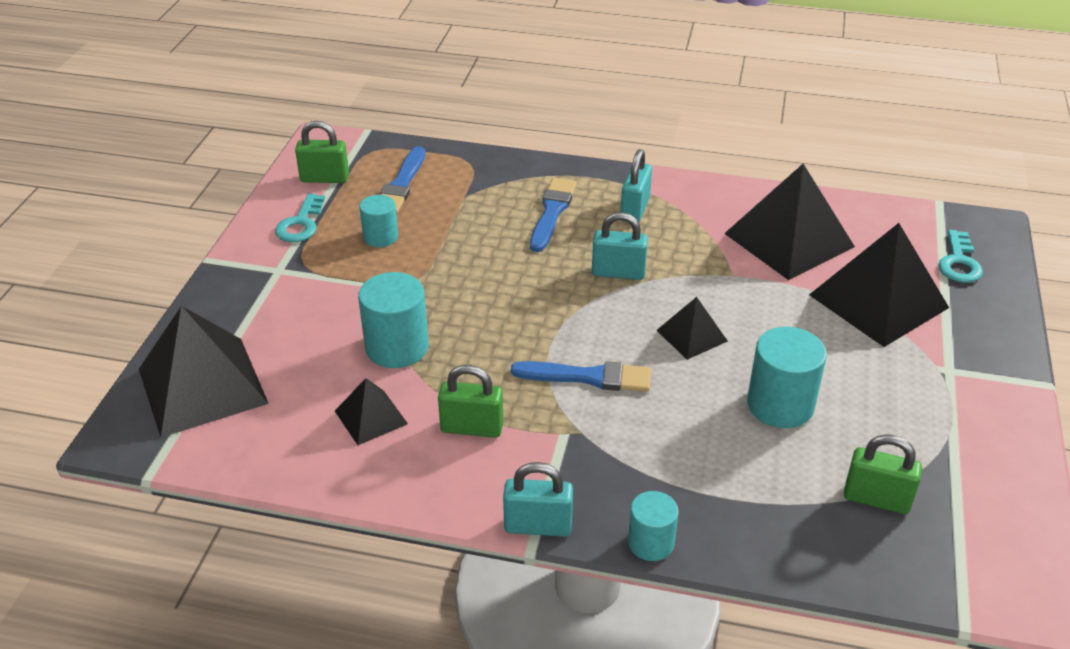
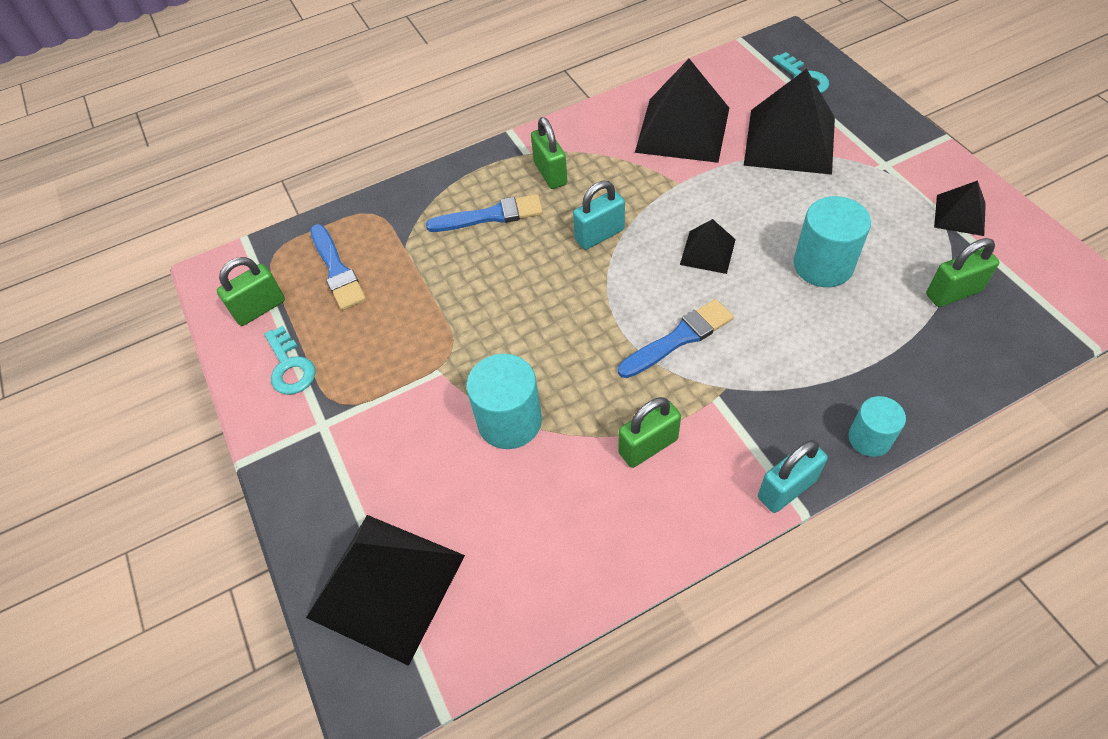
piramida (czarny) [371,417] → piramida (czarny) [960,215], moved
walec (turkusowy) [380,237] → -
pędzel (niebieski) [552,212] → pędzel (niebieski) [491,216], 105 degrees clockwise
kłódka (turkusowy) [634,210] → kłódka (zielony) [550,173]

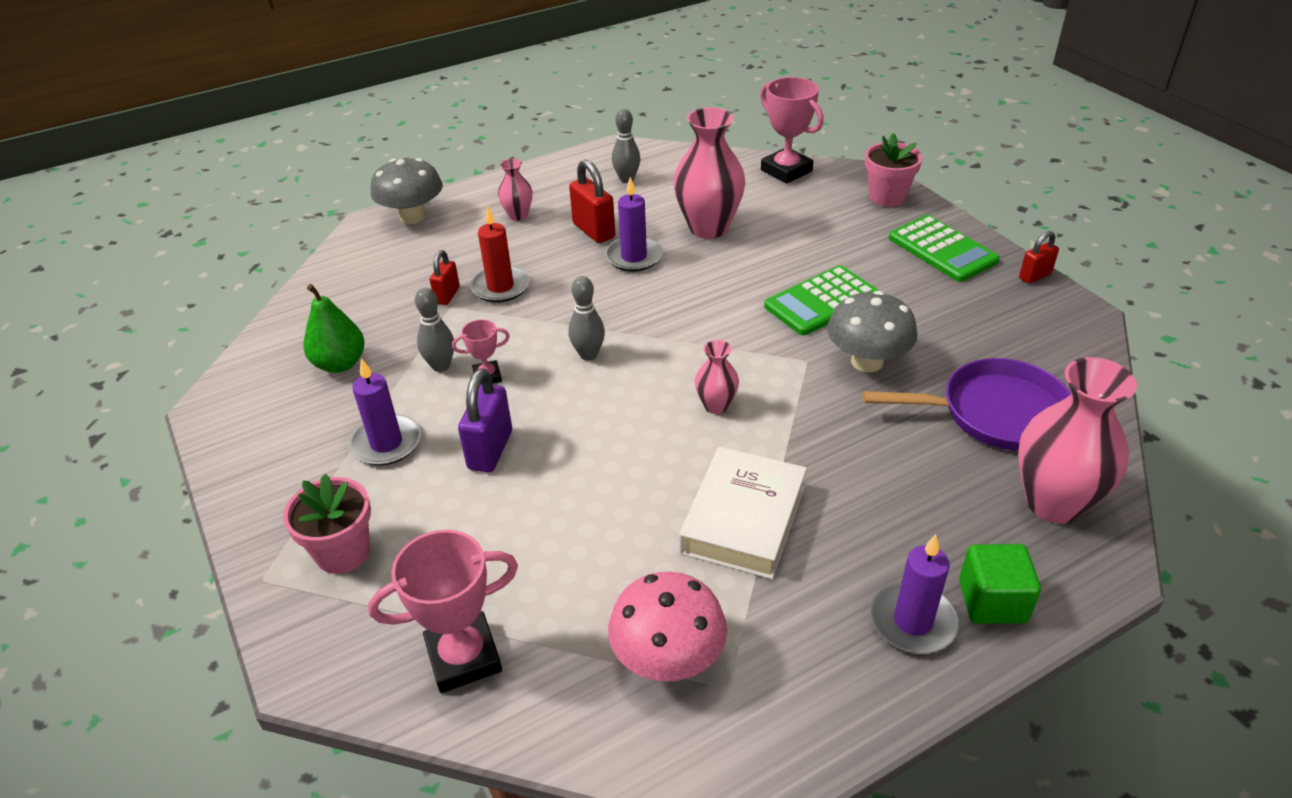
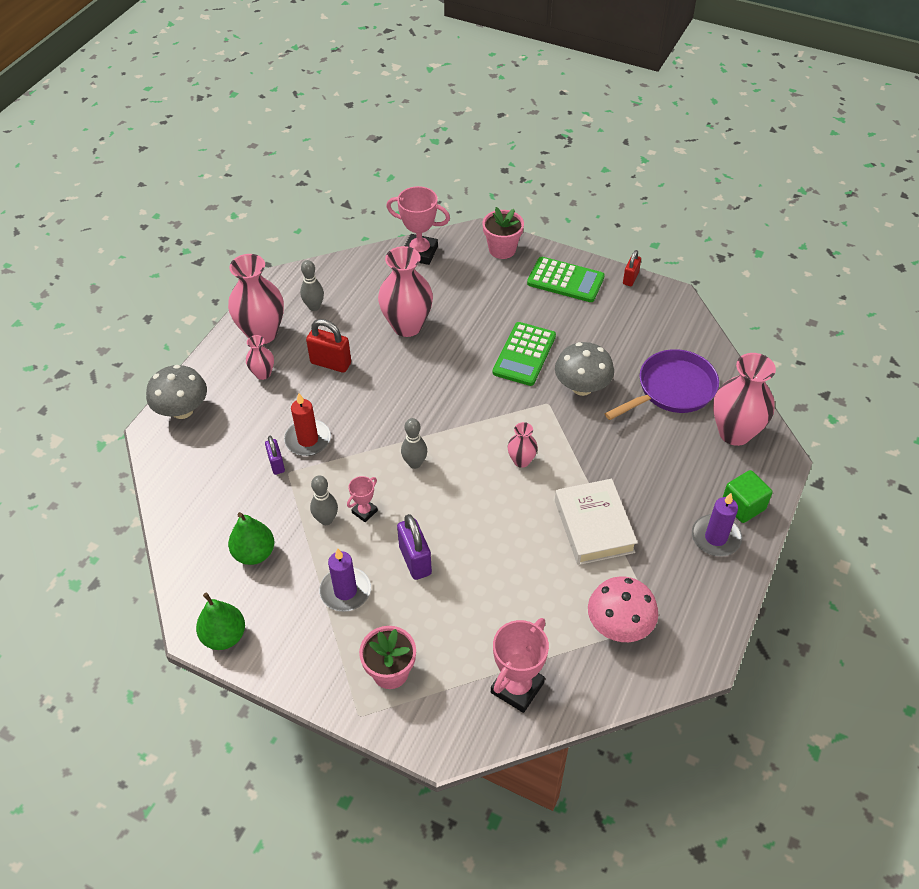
kłódka (czerwony) [447,295] → kłódka (fioletowy) [276,464]
świeca (fioletowy) [634,257] → -
- → gruszka (zielony) [224,636]
- → wazon (różowy) [262,333]

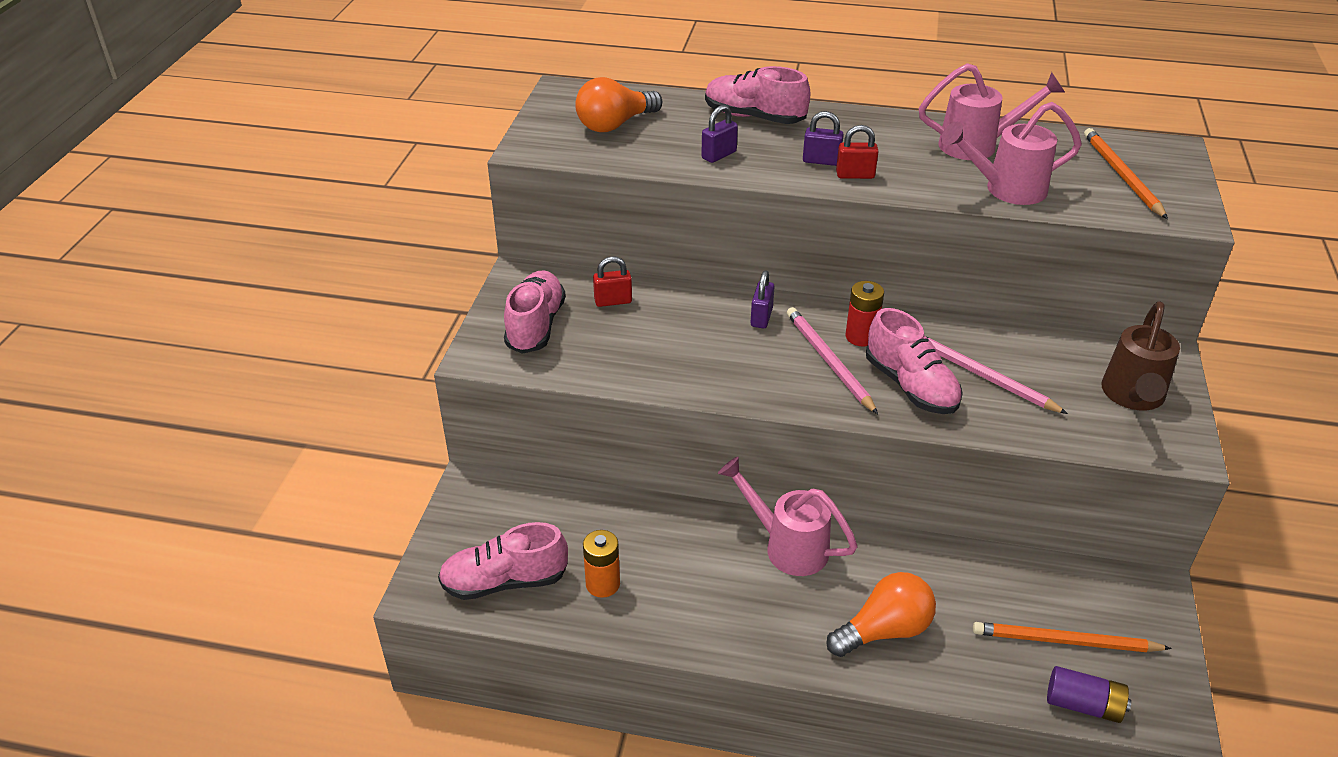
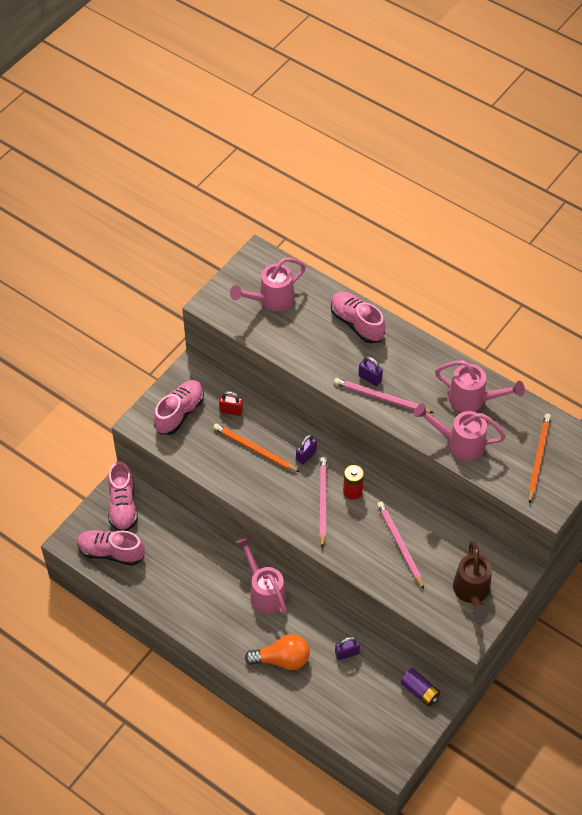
żarówka (pomarańczowy) [615,124] → konewka (różowy) [271,300]
bateria (pomarańczowy) [603,584] → -
kłódka (fioletowy) [719,155] → kłódka (fioletowy) [347,653], moved
kłódka (czerwony) [855,175] → ołówek (różowy) [381,398]
but (różowy) [910,386] → but (różowy) [123,506], moved
ołówek (pomarańczowy) [1065,641] → ołówek (pomarańczowy) [254,449], moved
bateria (fioletowy) [1083,705] → bateria (fioletowy) [419,691], moved
konewka (brązowy) [1132,397] → konewka (brązowy) [472,593], 45 degrees counterclockwise

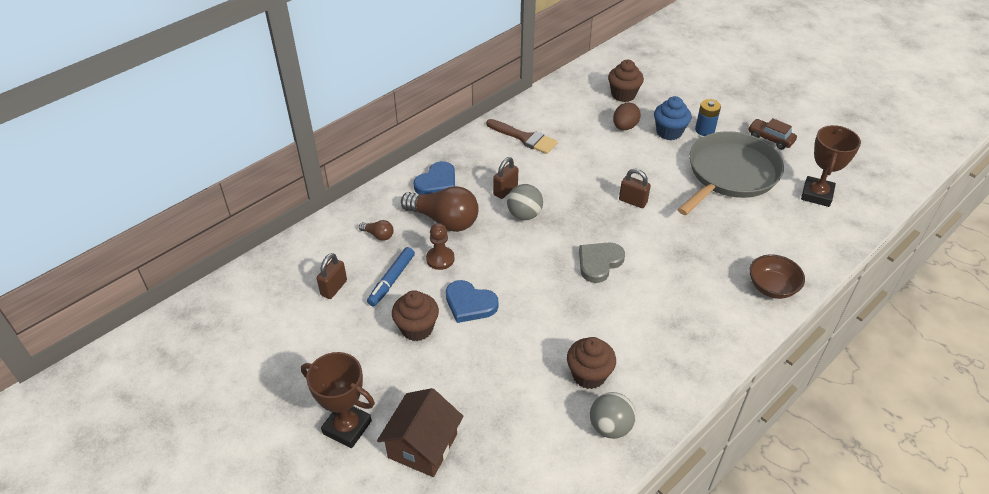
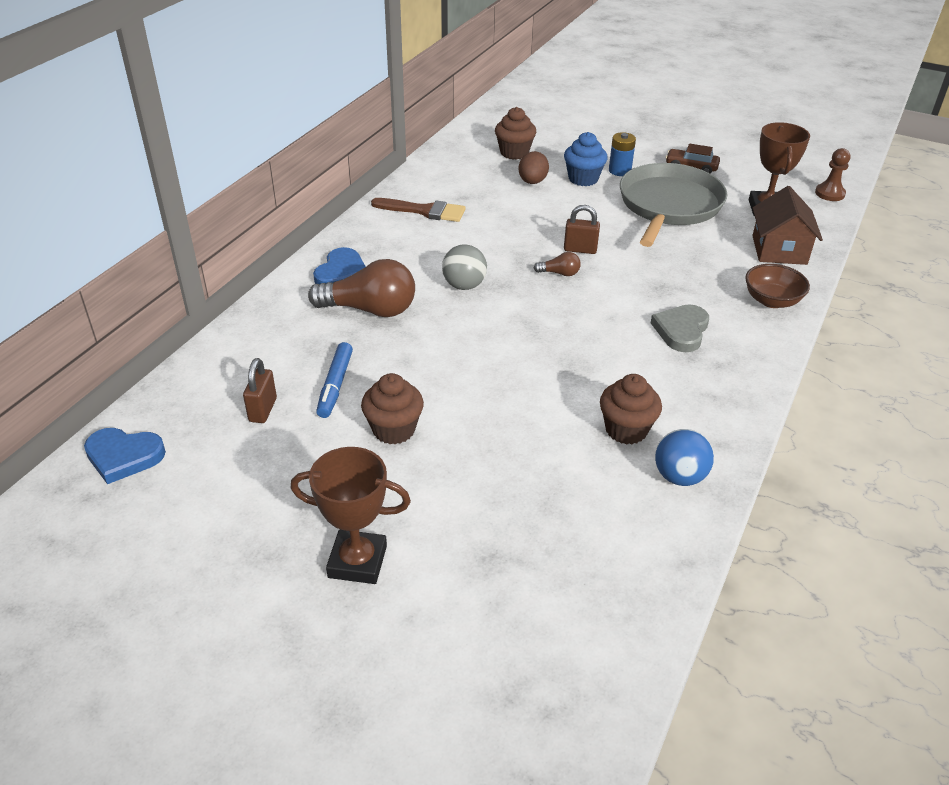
żarówka (brązowy) [378,235] → żarówka (brązowy) [559,273], moved
domek (brązowy) [423,445] → domek (brązowy) [779,250], moved
pionek (brązowy) [440,259] → pionek (brązowy) [829,193], moved
serce (niebieski) [470,304] → serce (niebieski) [124,456], moved
kłódka (brązowy) [505,190] → -
serce (szary) [599,263] → serce (szary) [681,330], moved
piłka (szary) [610,427] → piłka (niebieski) [679,477]

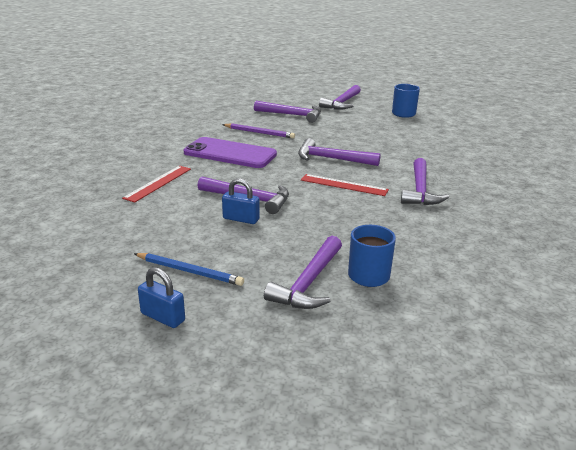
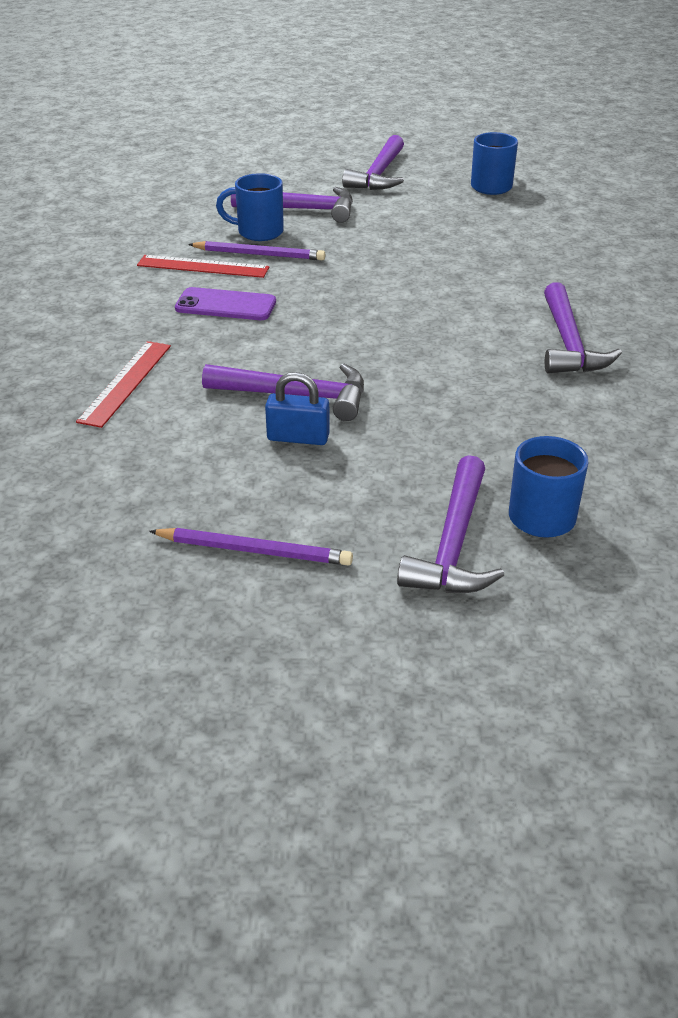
ołówek (niebieski) [189,271] → ołówek (fioletowy) [254,550]
kłódka (niebieski) [163,317] → -
telefon (fioletowy) [230,153] → telefon (fioletowy) [226,305], x0.61
młotek (fioletowy) [331,159] → -
linijka (czerwony) [344,185] → linijka (czerwony) [203,266], moved
- → kubek (niebieski) [258,232]

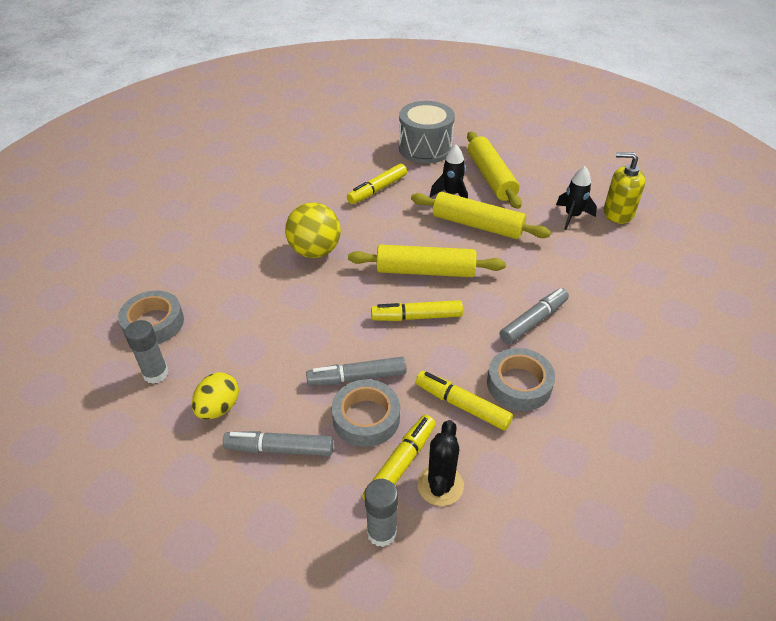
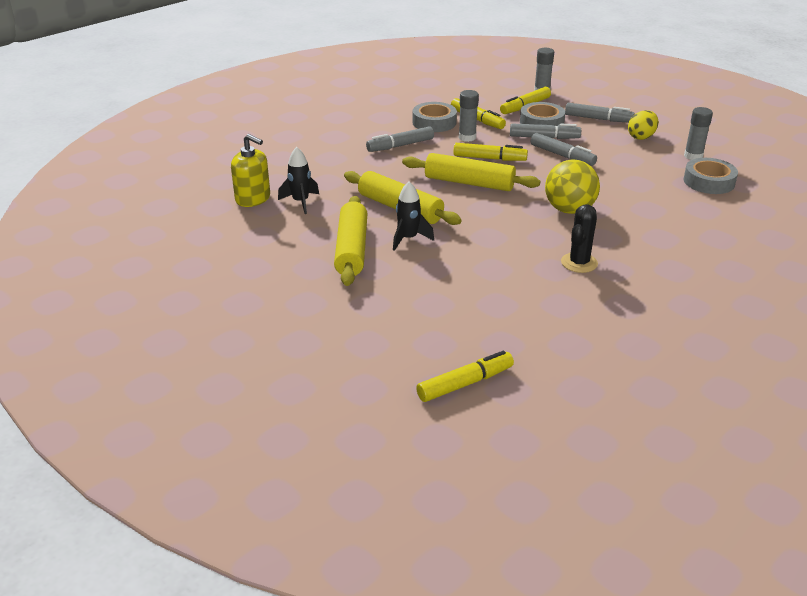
flamaster (żółty) [377,189] → flamaster (żółty) [465,383], moved
bęben (szary) [425,148] → -
kaktus (czarny) [440,485] → kaktus (czarny) [579,263], moved
- → klej w sztyfcie (szary) [467,137]
- → flamaster (szary) [562,156]

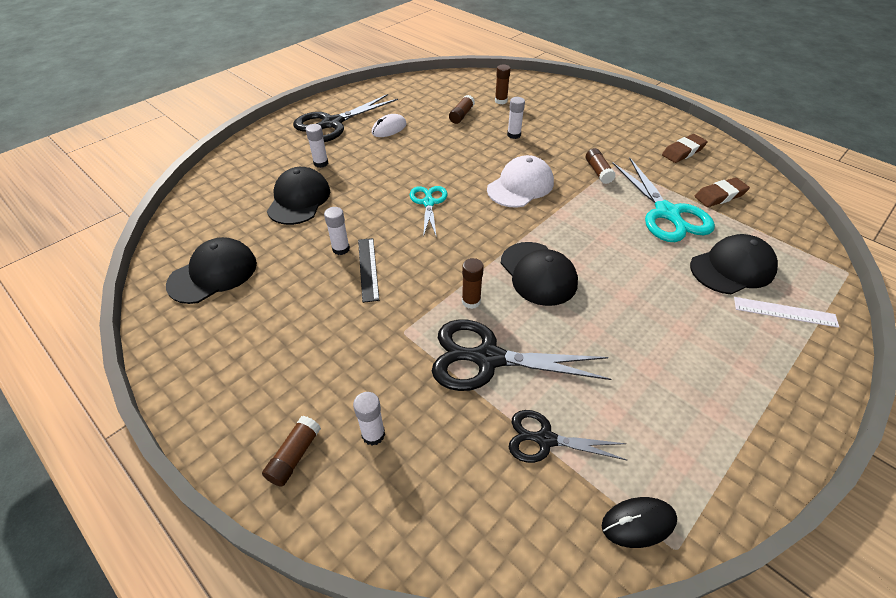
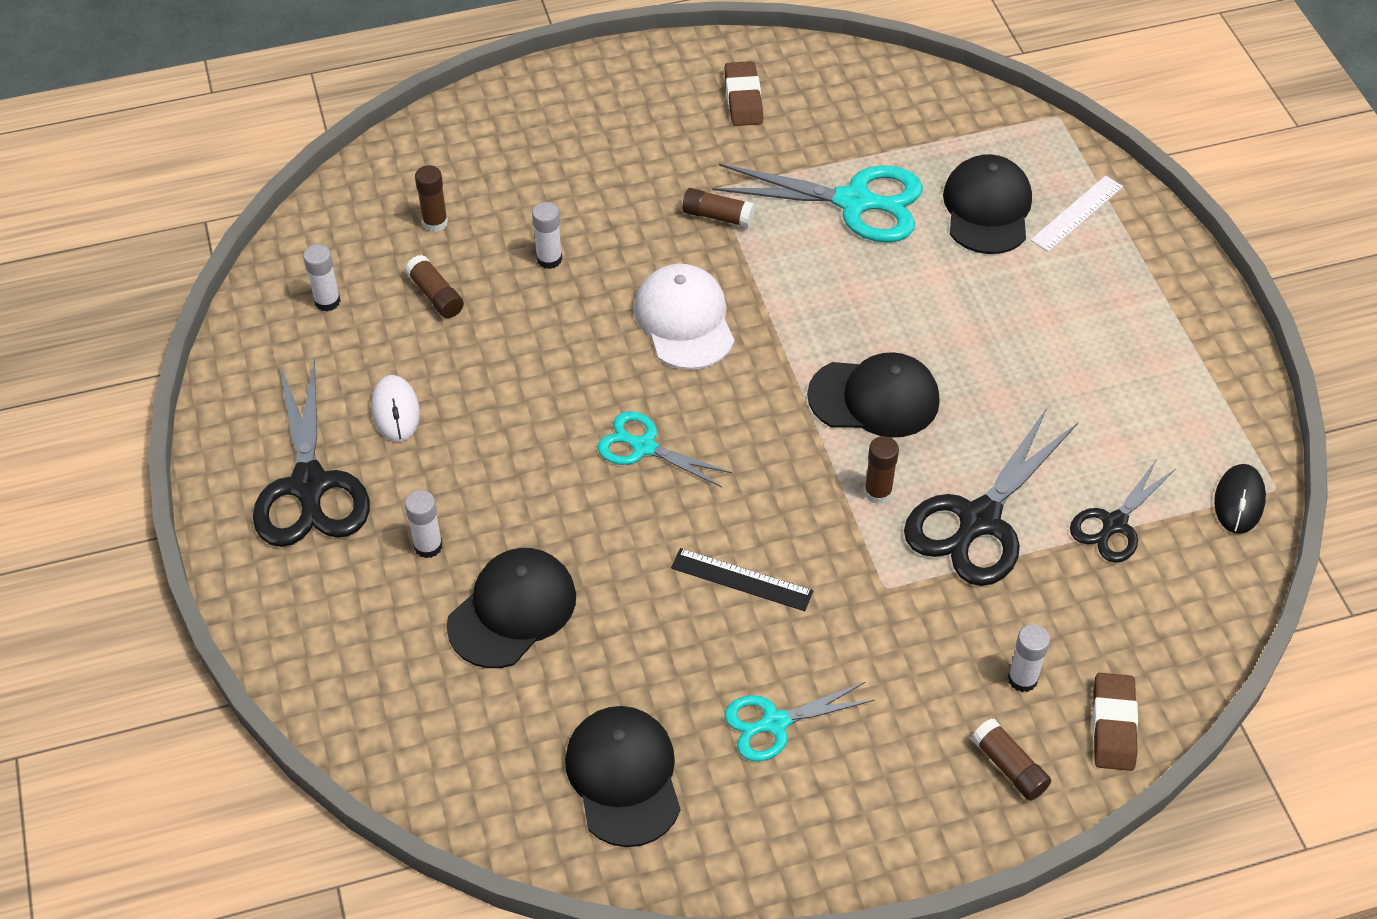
czapka (czarny) [299,199] → czapka (czarny) [512,610], 90 degrees clockwise
klej w sztyfcie (biały) [341,249] → klej w sztyfcie (biały) [327,301], moved
gumka do mazania (brązowy) [720,195] → gumka do mazania (brązowy) [1113,725], moved
- → nożyczki (turkusowy) [775,723]

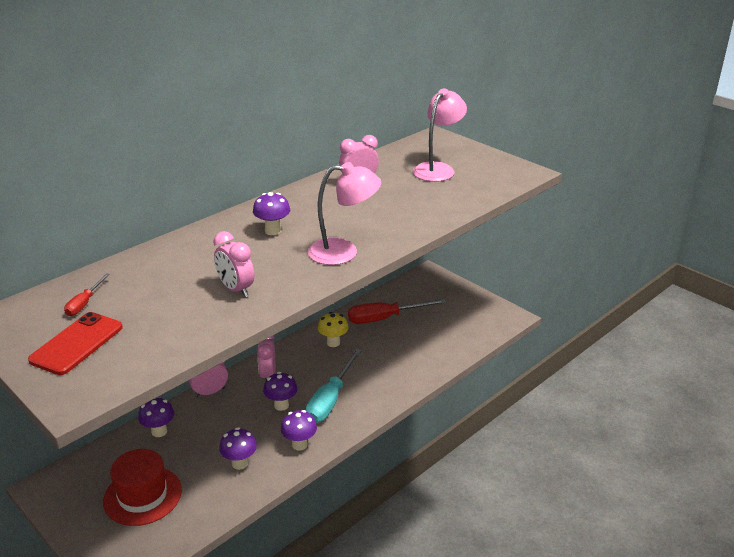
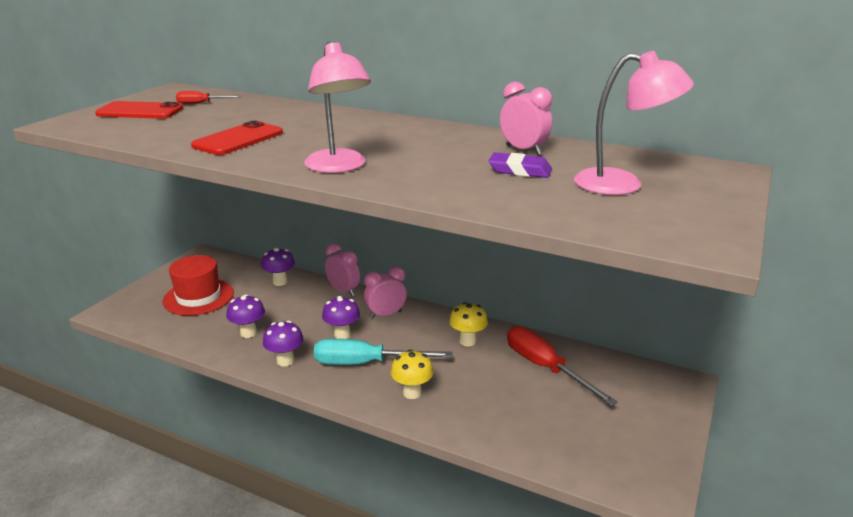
budzik (różowy) [236,289] → telefon (czerwony) [238,139]
grzyb (fioletowy) [273,231] → -
- → grzyb (żółty) [412,393]
- → gumka do mazania (fioletowy) [520,170]

